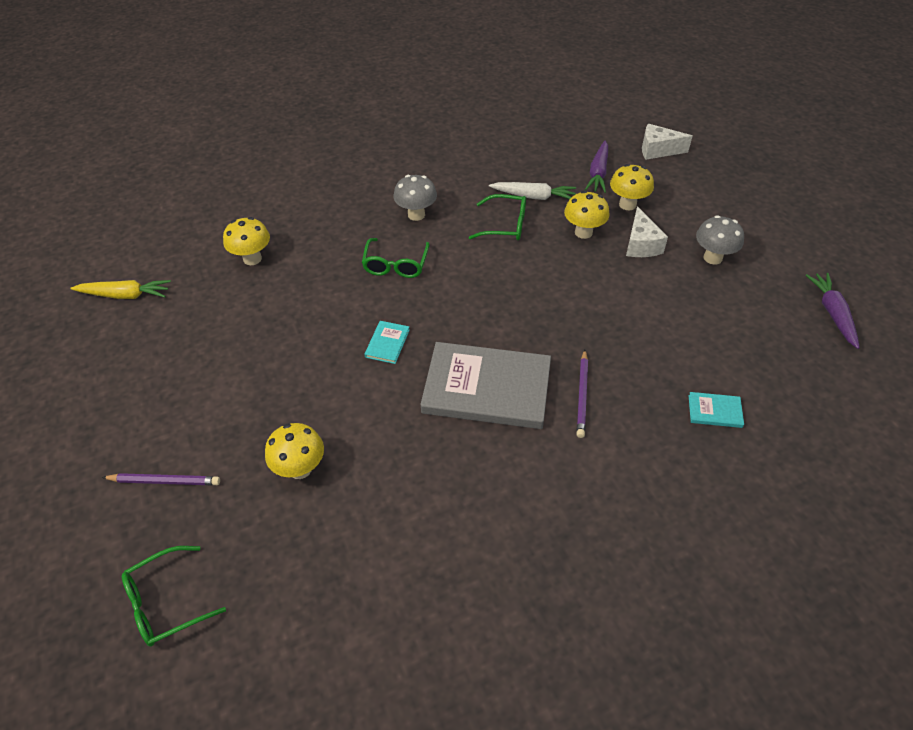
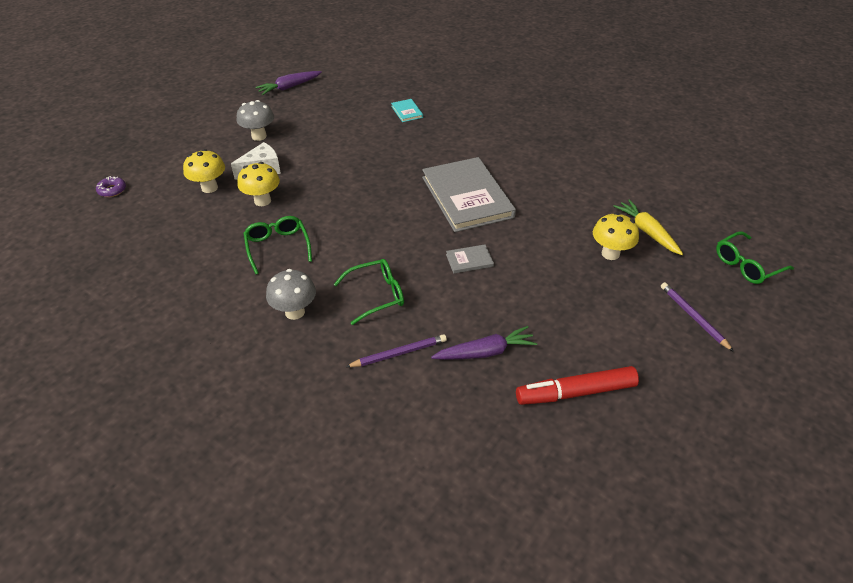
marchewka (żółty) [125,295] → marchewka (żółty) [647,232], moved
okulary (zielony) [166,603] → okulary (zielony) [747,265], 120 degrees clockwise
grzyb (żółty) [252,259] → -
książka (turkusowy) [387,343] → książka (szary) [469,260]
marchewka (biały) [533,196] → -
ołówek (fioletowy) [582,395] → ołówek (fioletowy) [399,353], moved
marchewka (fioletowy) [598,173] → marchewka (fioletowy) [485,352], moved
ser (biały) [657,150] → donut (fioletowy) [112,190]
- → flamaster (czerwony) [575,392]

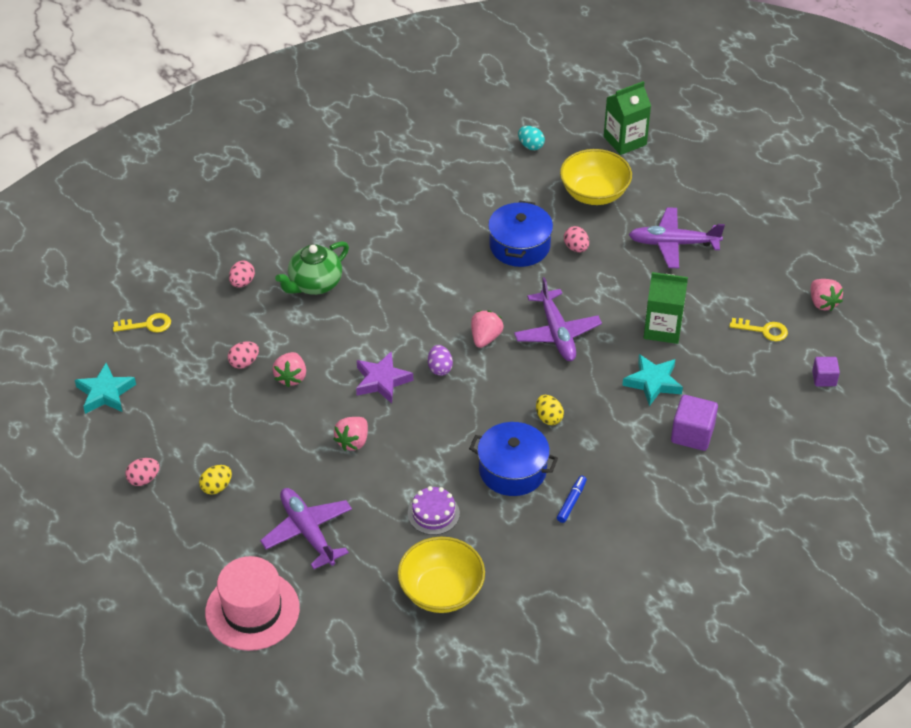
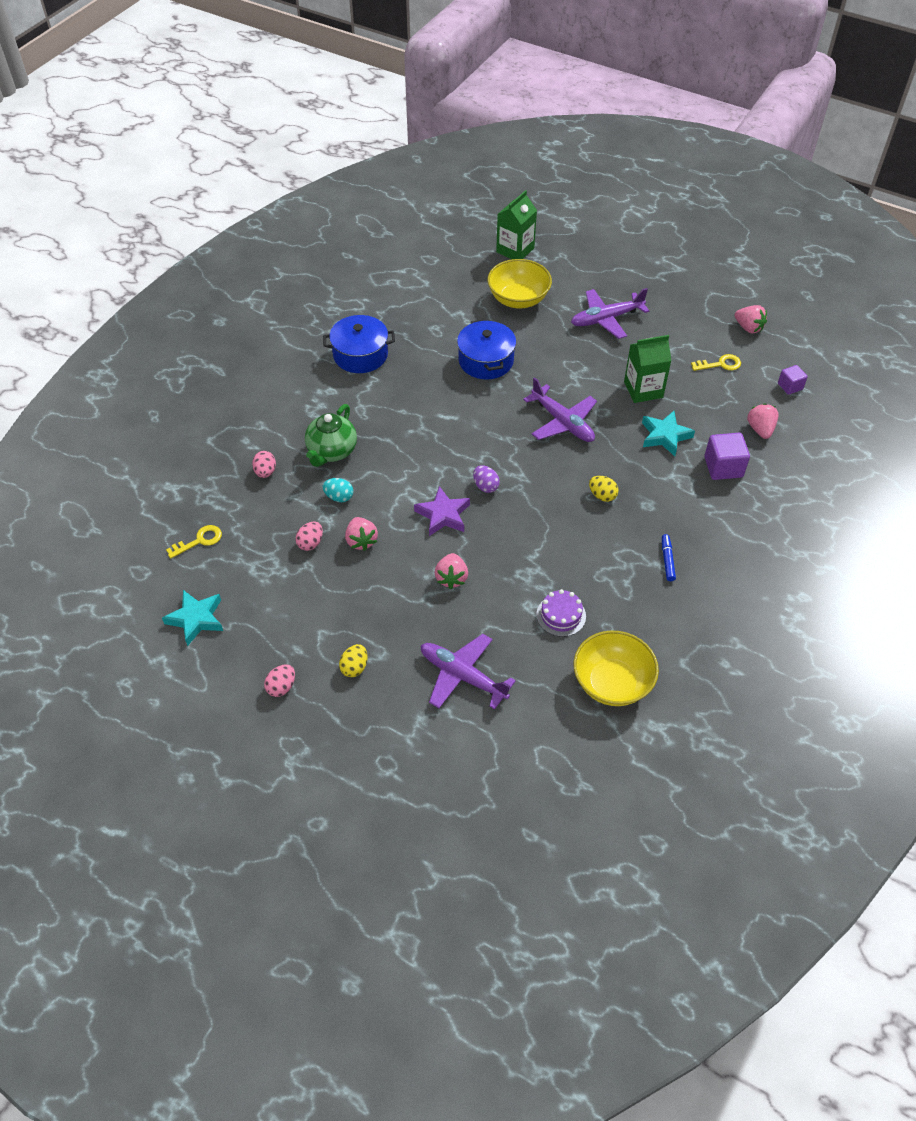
kapelusz (różowy) [252,610] → -
garnek (niebieski) [512,470] → garnek (niebieski) [360,355], moved
truskawka (różowy) [485,338] → truskawka (różowy) [760,429], moved
jajko (turkusowy) [530,146] → jajko (turkusowy) [339,497], moved
jajko (różowy) [576,248] → -

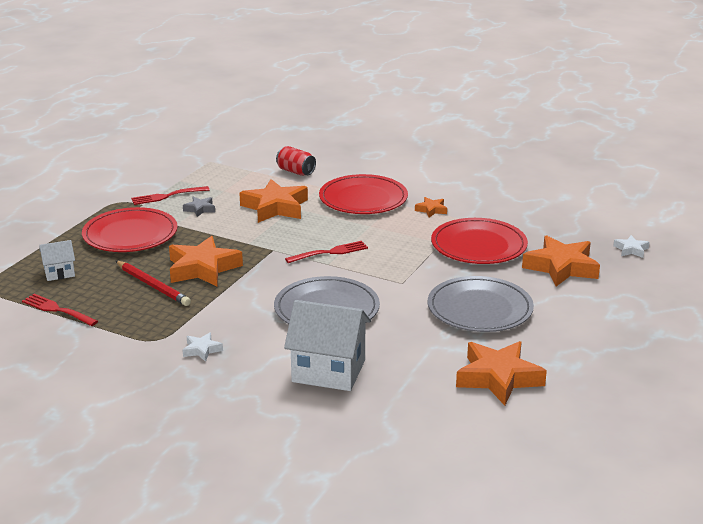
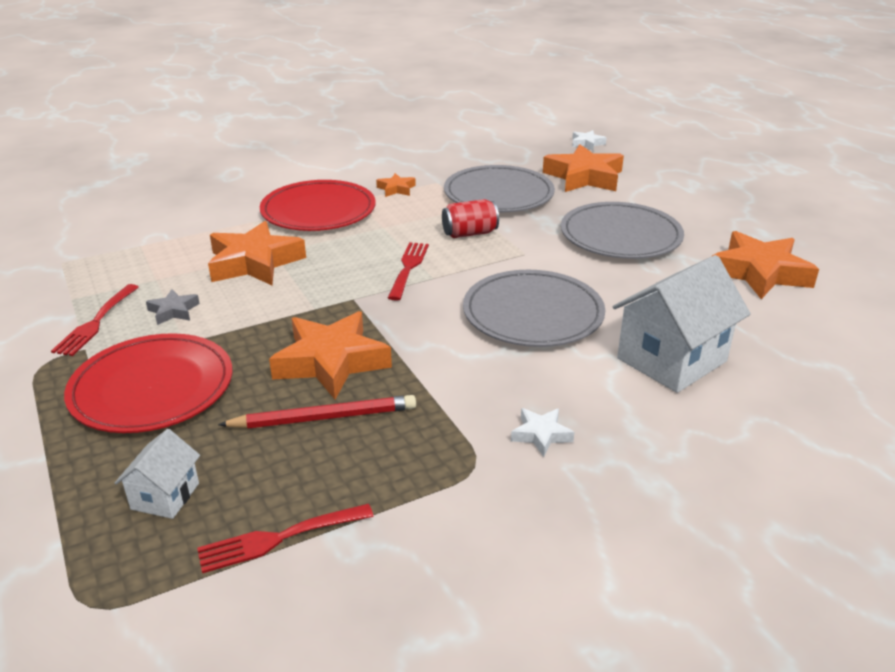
puszka (czerwony) [296,171] → puszka (czerwony) [469,233], moved
talerz (czerwony) [478,245] → talerz (szary) [498,194]

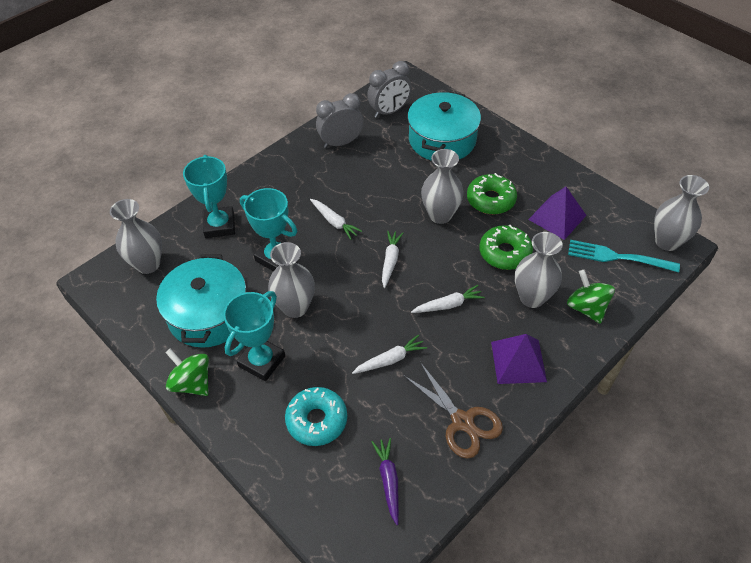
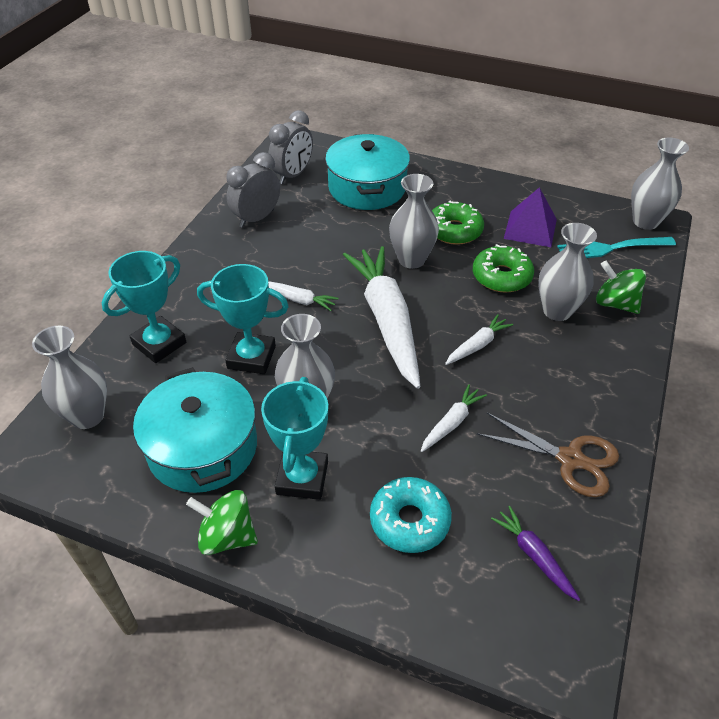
puchar (turkusowy) [219,225] → puchar (turkusowy) [159,343], 75 degrees clockwise
marchewka (biały) [390,261] → marchewka (biały) [387,320], x2.25
piramida (fioletowy) [518,361] → -

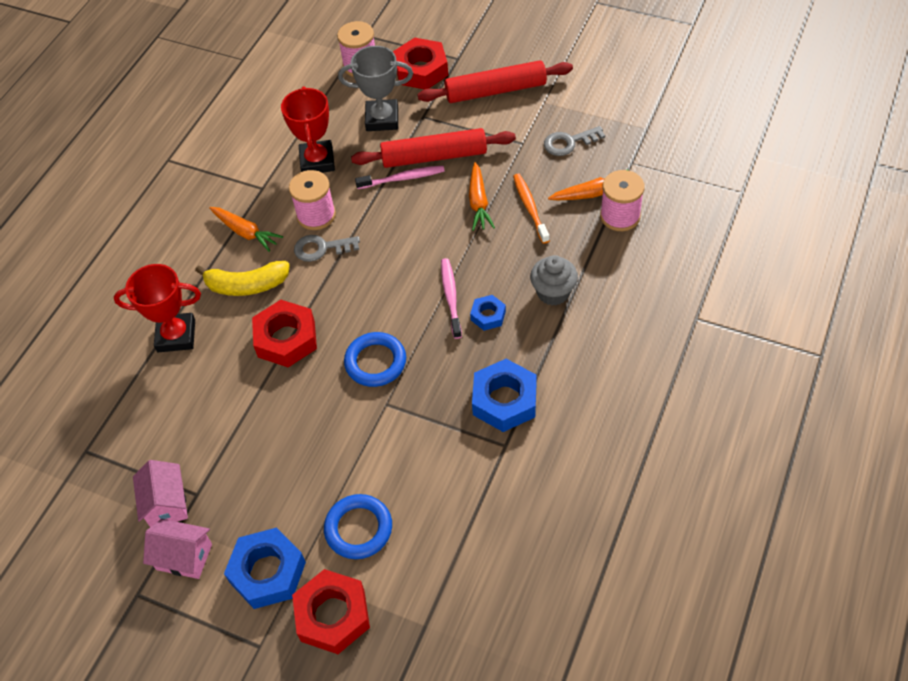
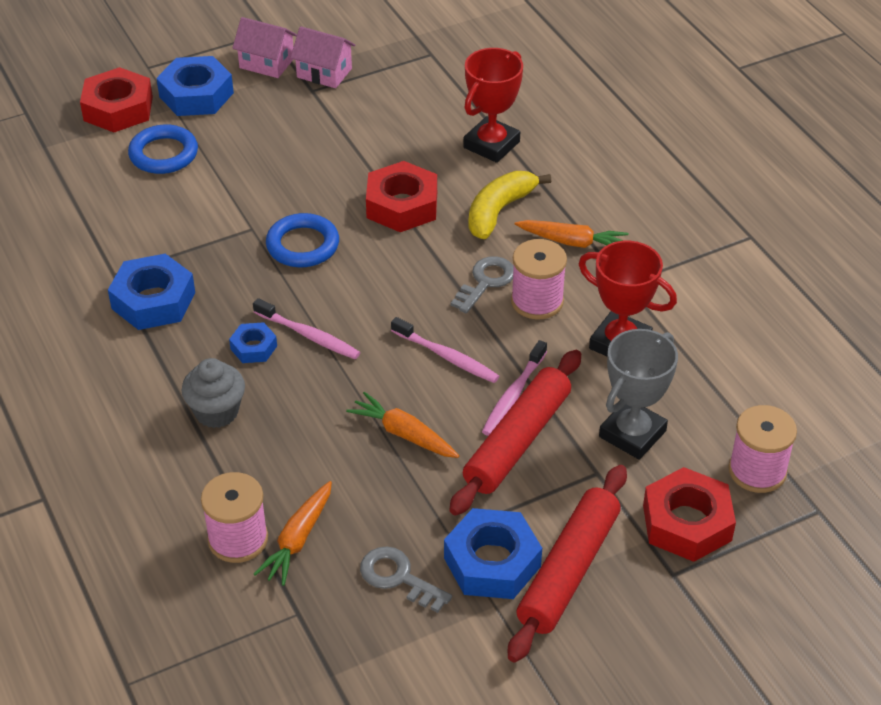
domek (różowy) [184,557] → domek (różowy) [266,63], 60 degrees clockwise
marchewka (pomarańczowy) [245,232] → marchewka (pomarańczowy) [572,242], 150 degrees counterclockwise
szczoteczka do zębów (pomarańczowy) [530,208] → -
klucz (szary) [569,142] → klucz (szary) [398,578], 75 degrees counterclockwise
- → szczoteczka do zębów (różowy) [447,357]
- → nakrętka (niebieski) [492,562]

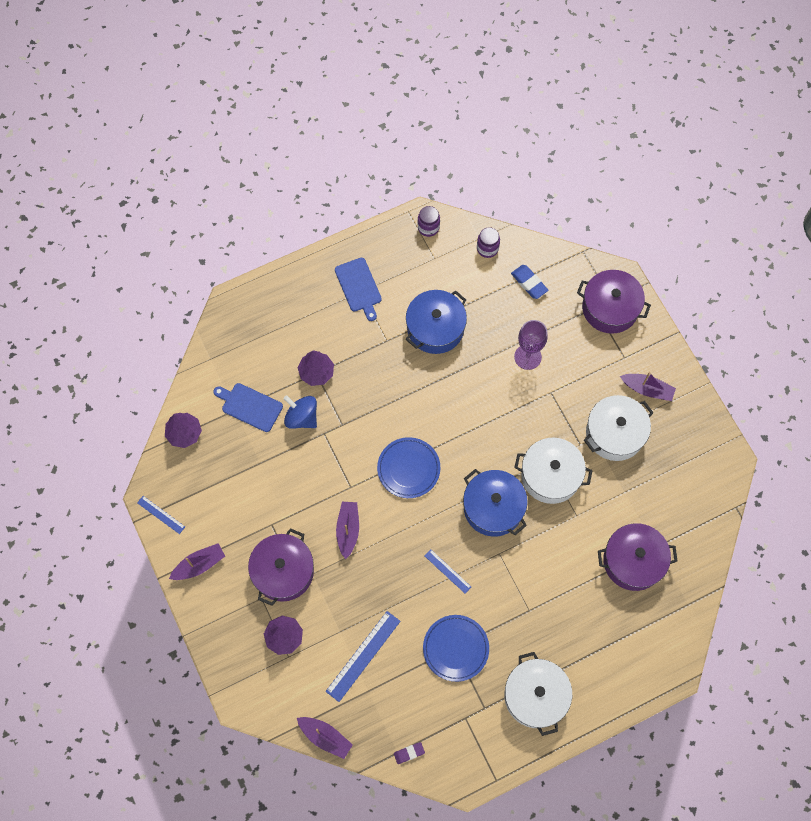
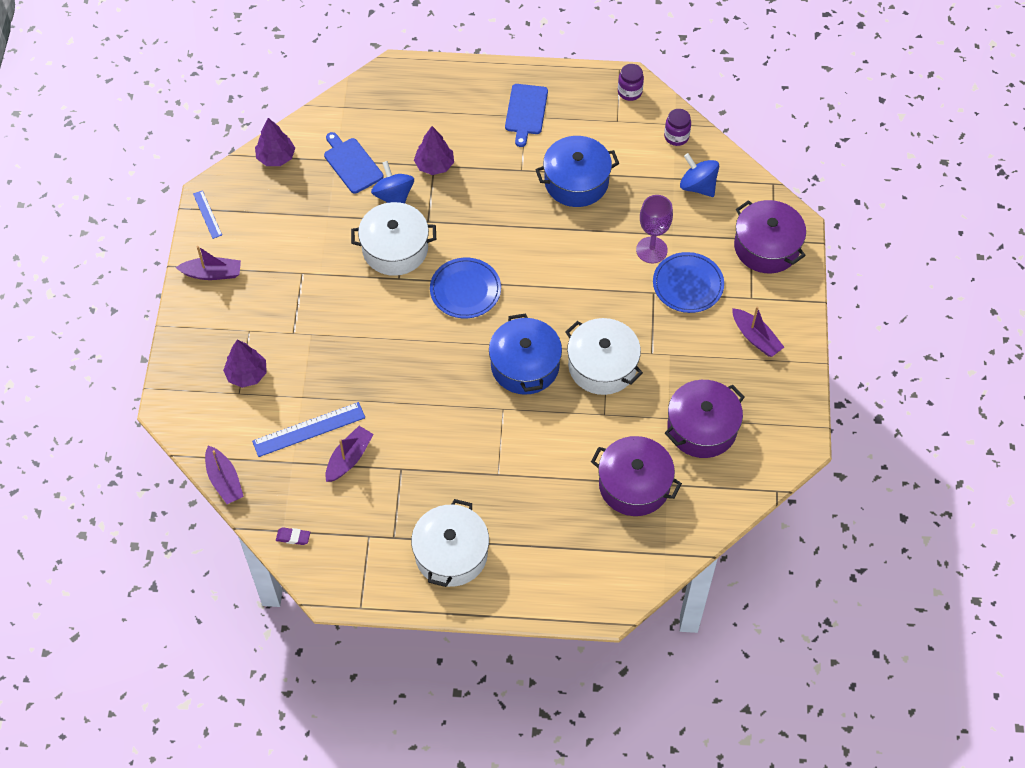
garnek (fioletowy) [283,571] → garnek (fioletowy) [702,428], moved
łódka (fioletowy) [348,530] → łódka (fioletowy) [349,458], moved
talerz (niebieski) [455,648] → talerz (niebieski) [688,284], moved
linijka (niebieski) [447,571] → -
gumka do mazania (niebieski) [529,283] → bączek (niebieski) [698,186]
garnek (biały) [614,433] → garnek (biały) [395,249], moved

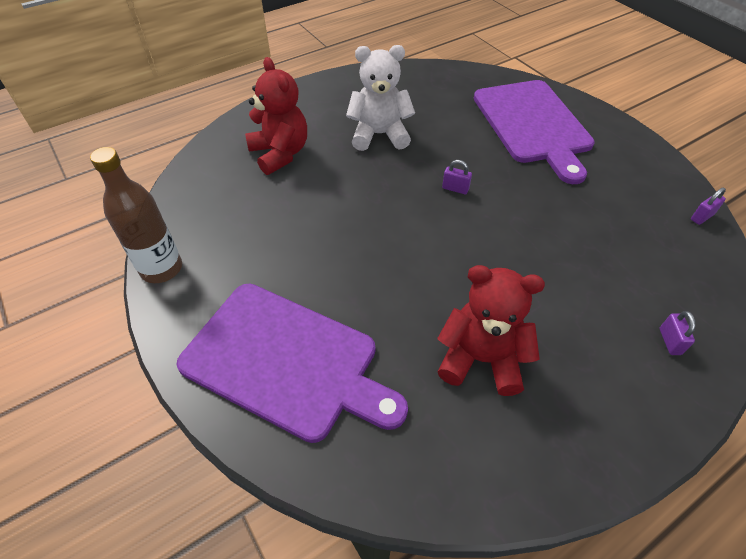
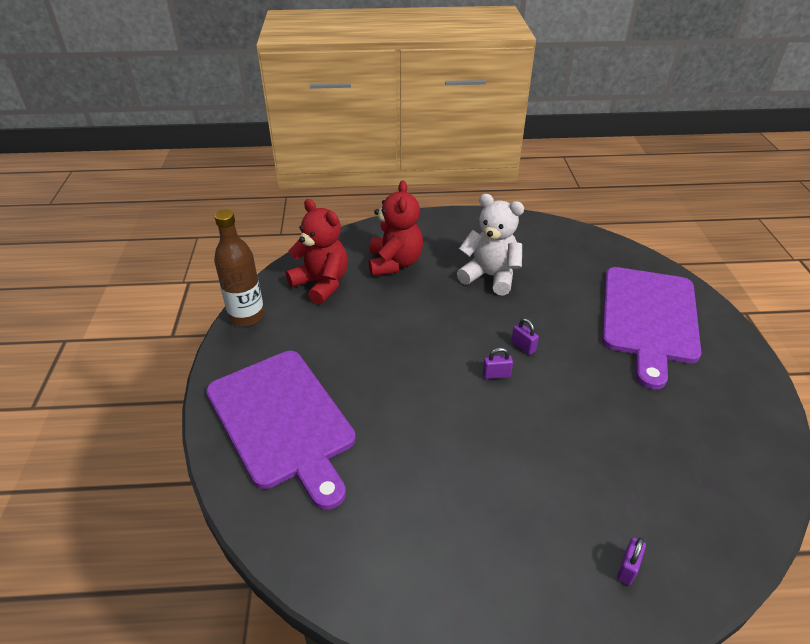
miś (czerwony) [481,359] → miś (czerwony) [321,284], moved
kłódka (fioletowy) [702,217] → kłódka (fioletowy) [496,375], moved

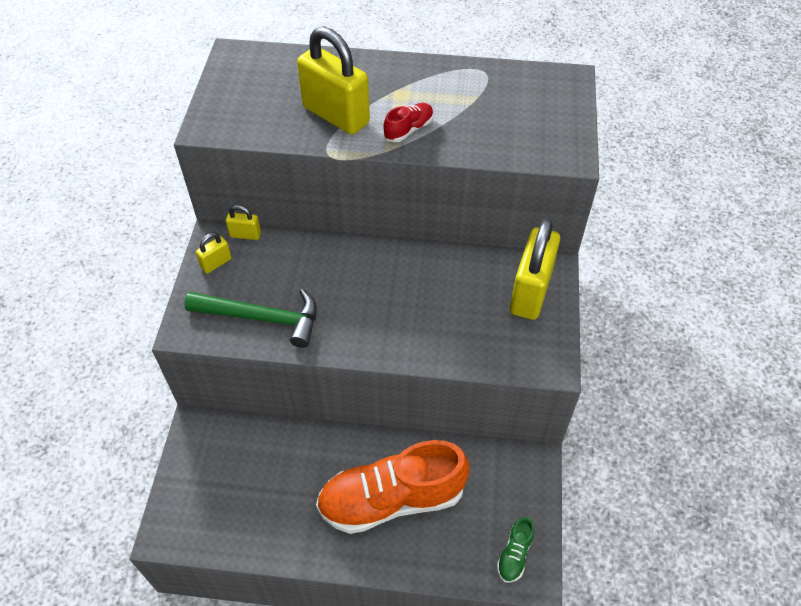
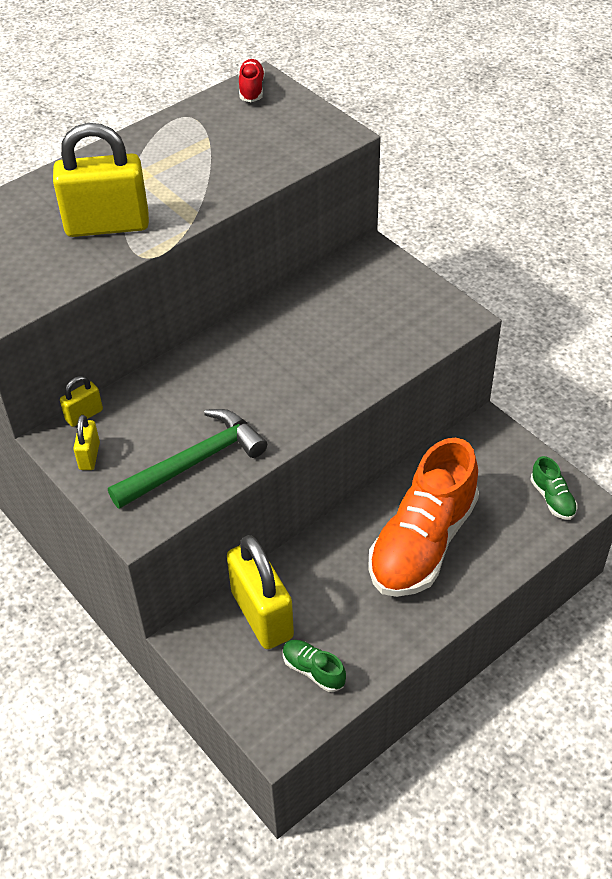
but (czerwony) [408,129] → but (czerwony) [251,89], moved
kłódka (żółty) [530,292] → kłódka (żółty) [262,614], moved
- → but (zielony) [313,670]

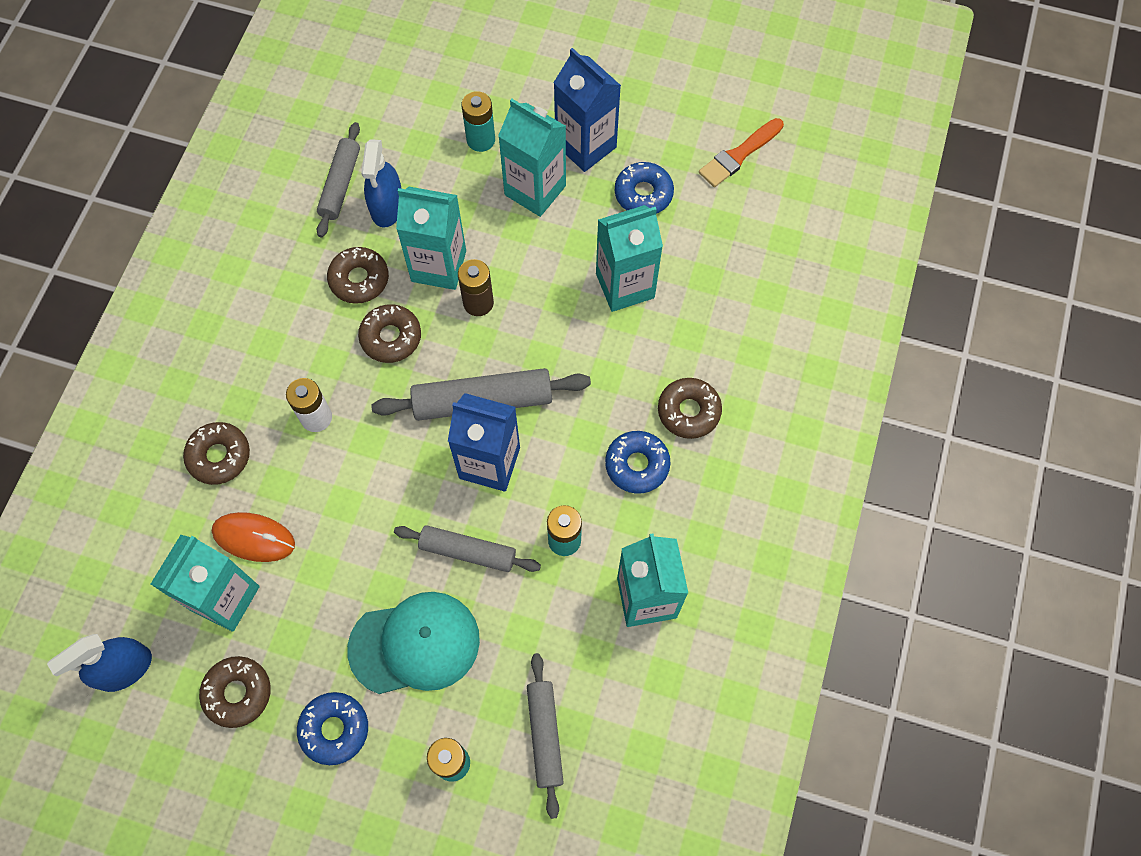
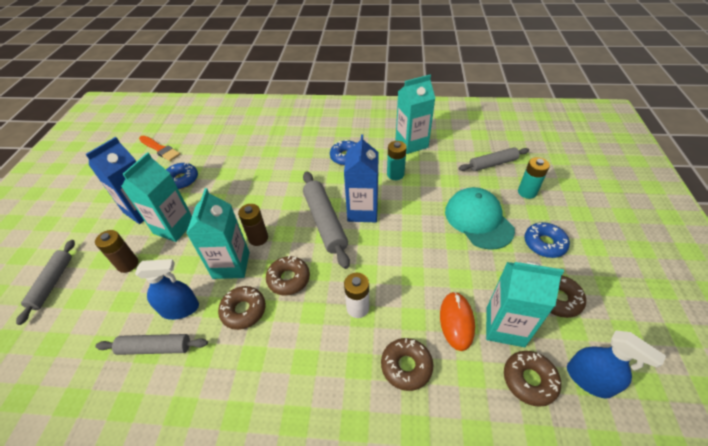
wałek do ciasta (szary) [467,552] → wałek do ciasta (szary) [52,283], moved
bateria (turkusowy) [481,140] → bateria (brązowy) [128,264]
karton mleka (turkusowy) [625,285] → -
donut (brązowy) [688,411] → donut (brązowy) [529,380], moved

